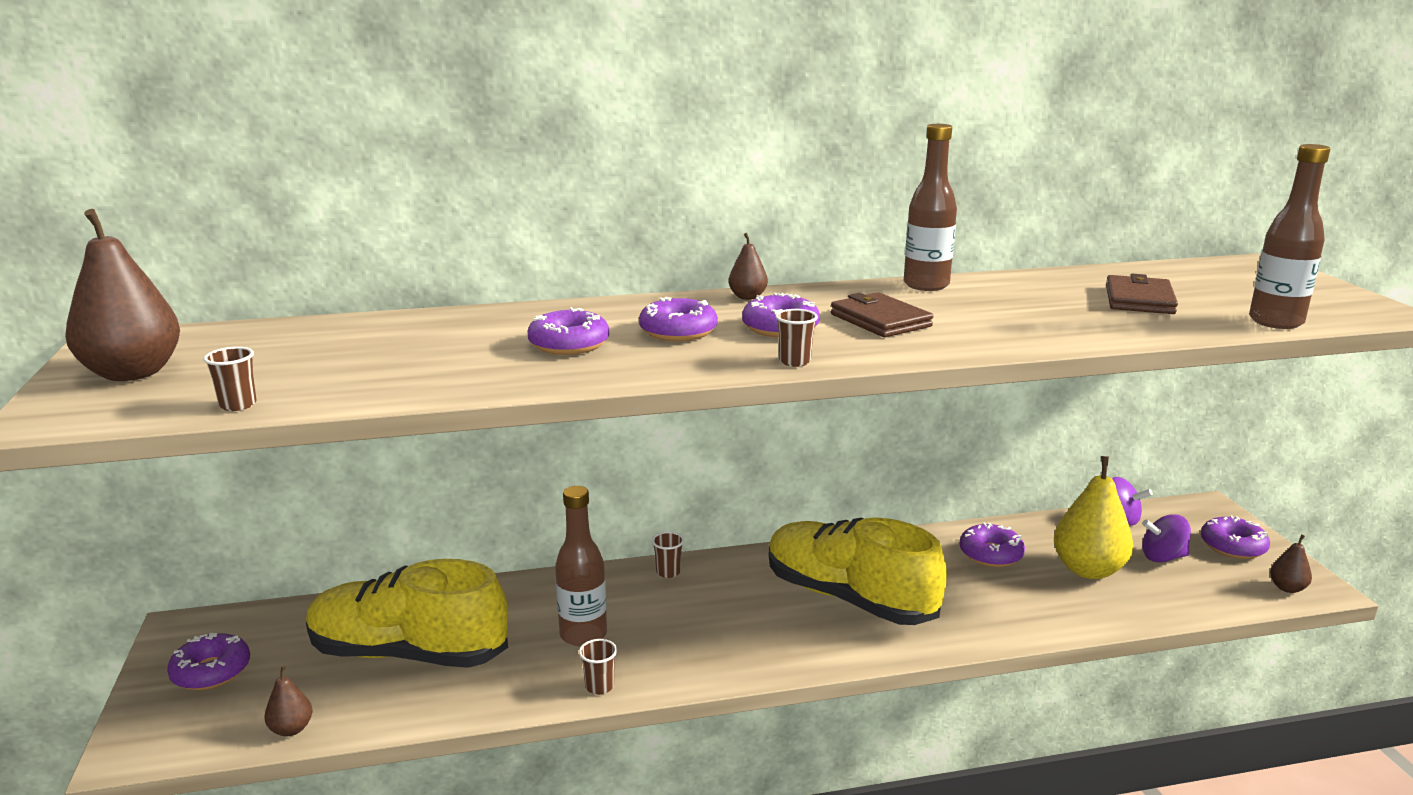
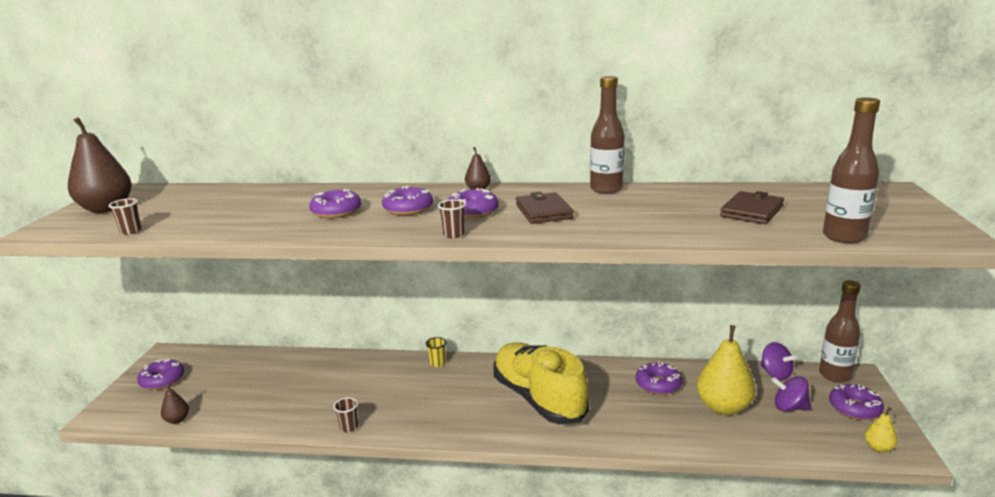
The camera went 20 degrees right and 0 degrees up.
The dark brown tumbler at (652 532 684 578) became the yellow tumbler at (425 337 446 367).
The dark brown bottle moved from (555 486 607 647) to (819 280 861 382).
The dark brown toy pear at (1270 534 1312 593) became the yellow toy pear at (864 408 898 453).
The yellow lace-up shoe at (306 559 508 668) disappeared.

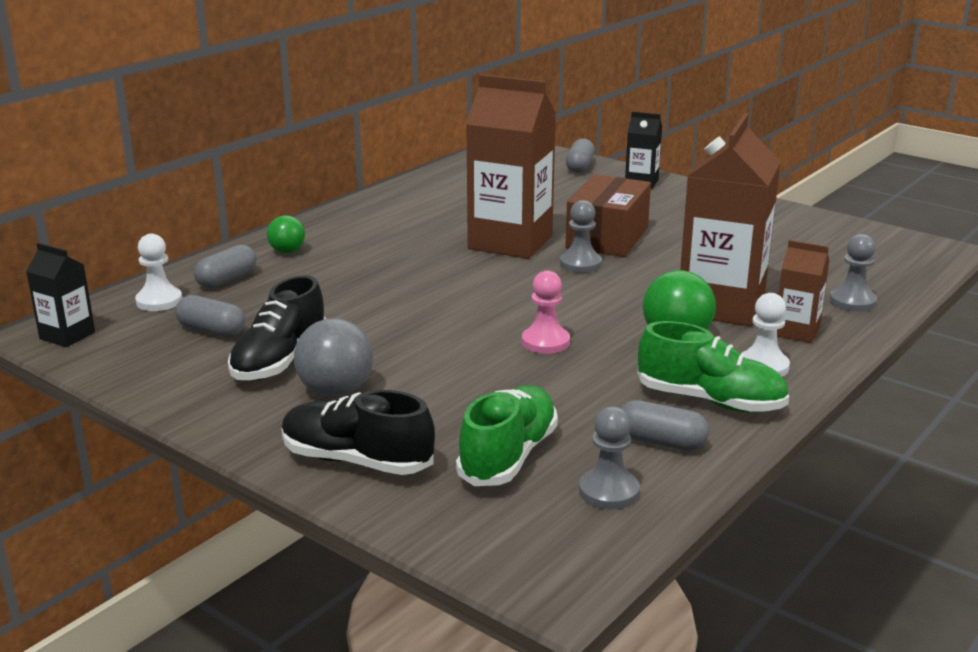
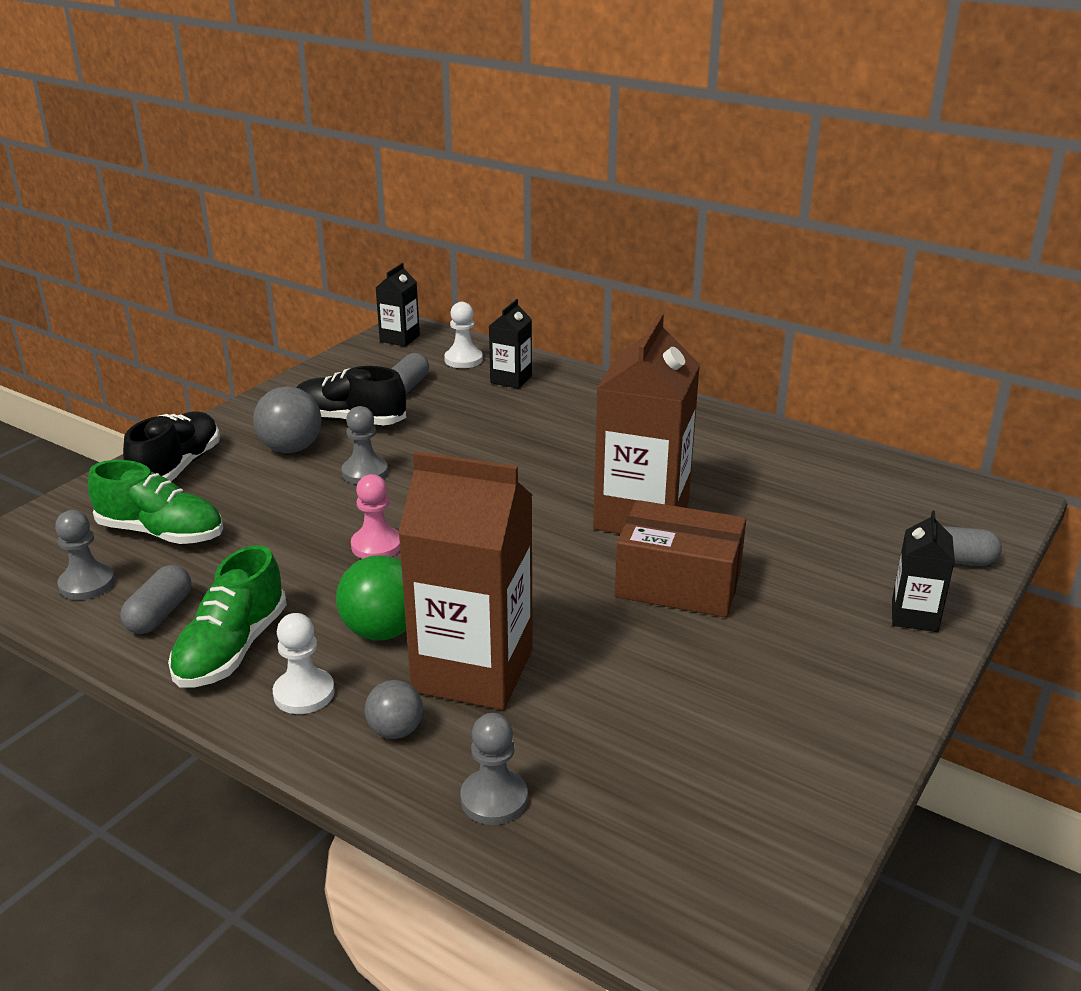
The camera went 85 degrees right and 5 degrees up.
The gray pawn moved from (560 200 602 273) to (341 406 388 484).
The dark brown juice carton at (777 240 829 343) was replaced by the gray ball at (365 680 423 739).
The gray capsule at (194 244 256 288) was replaced by the black juice carton at (489 299 532 389).
The emerald ball at (267 215 305 253) disappeared.

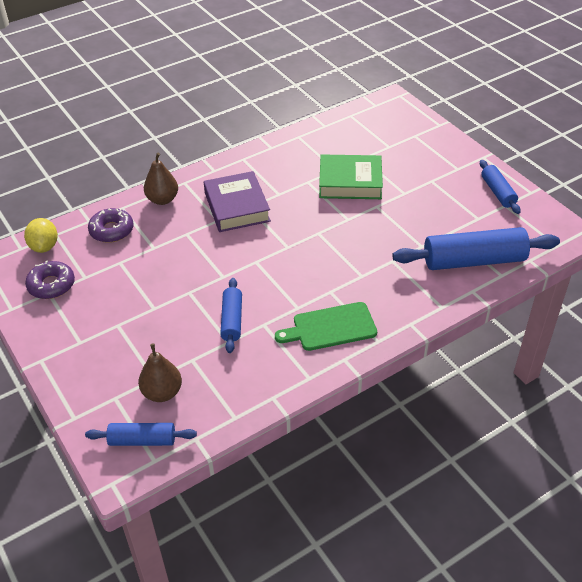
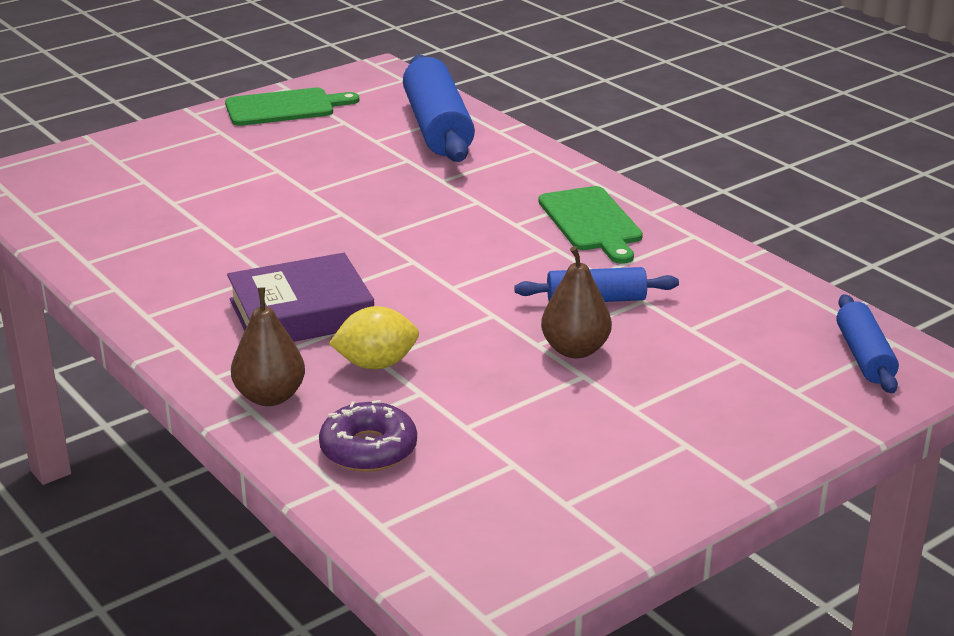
The camera went 95 degrees left and 15 degrees down.
The blue rolling pin at (480 160 521 214) was replaced by the emerald cutting board at (225 88 359 126).
The yellow lemon moved from (24 218 58 253) to (329 306 419 369).
The dark brown toy pear moved from (138 343 182 402) to (541 246 612 358).
The purple doughnut at (25 261 75 299) disappeared.
The emerald hardcover at (319 154 383 199) disappeared.

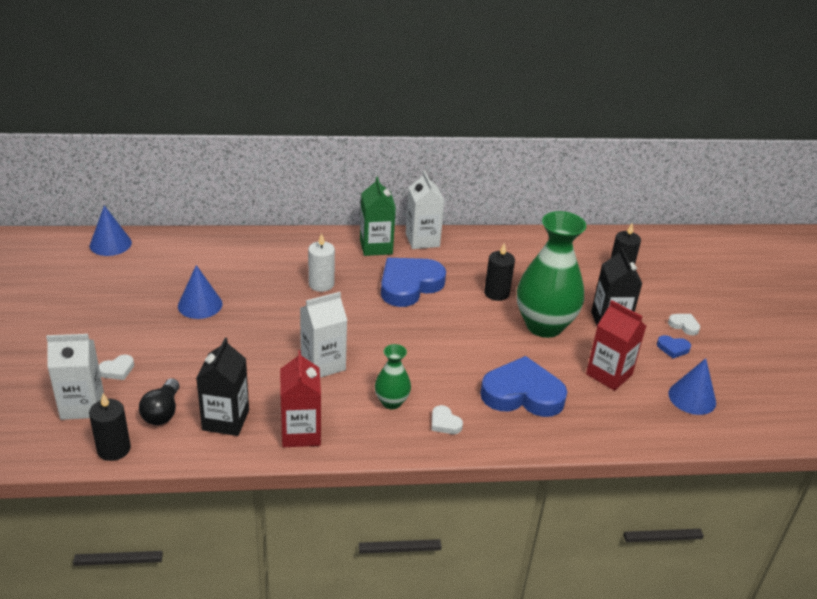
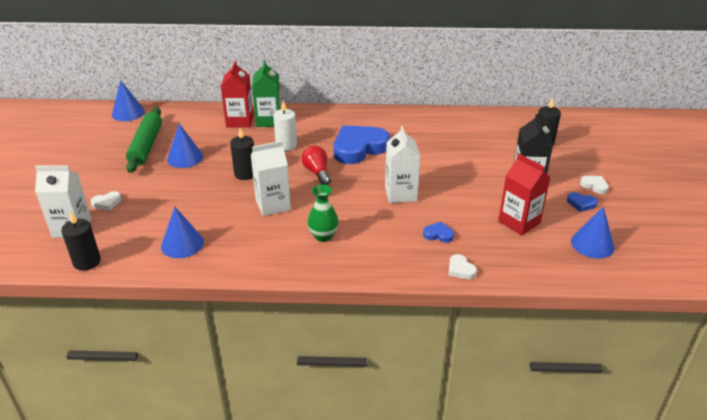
The camera went 10 degrees right and 0 degrees up.
The emerald rolling pin at (126 107 162 173) appeared.
The black juice carton at (196 338 249 436) was replaced by the blue solid cone at (161 207 204 258).
The crimson juice carton moved from (280 350 321 447) to (221 61 254 128).
The black wax candle moved from (484 243 515 301) to (230 128 254 180).
The emerald juice carton moved from (360 177 396 256) to (252 60 281 127).
The crimson lightbulb at (302 146 331 185) appeared.
The pure white juice carton moved from (406 171 444 249) to (385 126 421 203).
The blue heart at (480 356 567 417) changed to 0.42 times the size.
The pure white heart moved from (432 405 463 434) to (448 254 477 279).
The black lightbulb at (139 378 179 425) disappeared.
The emerald flower vase at (517 211 586 338) disappeared.

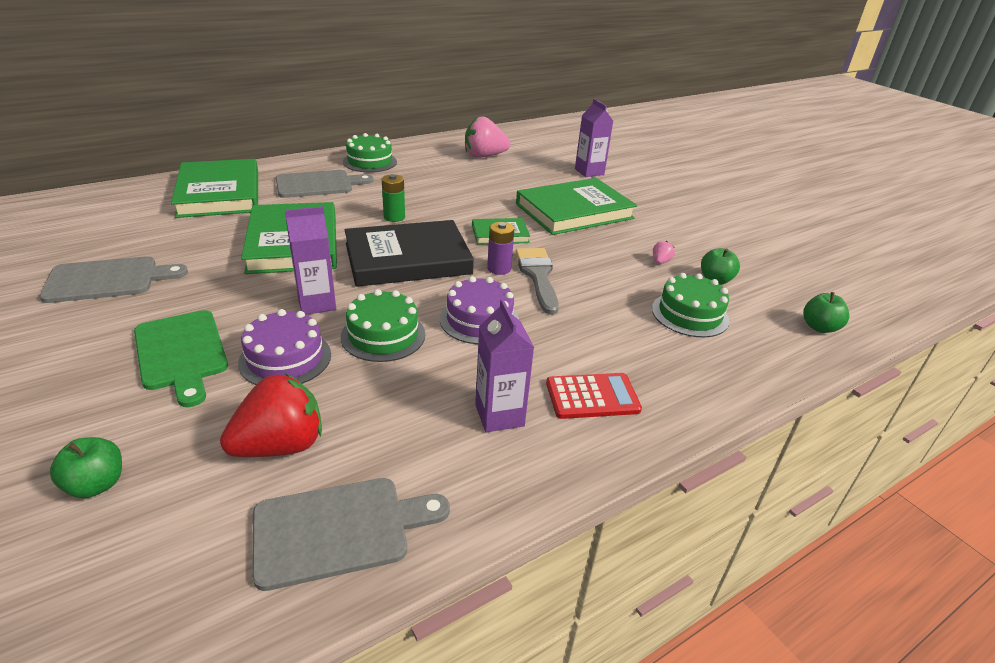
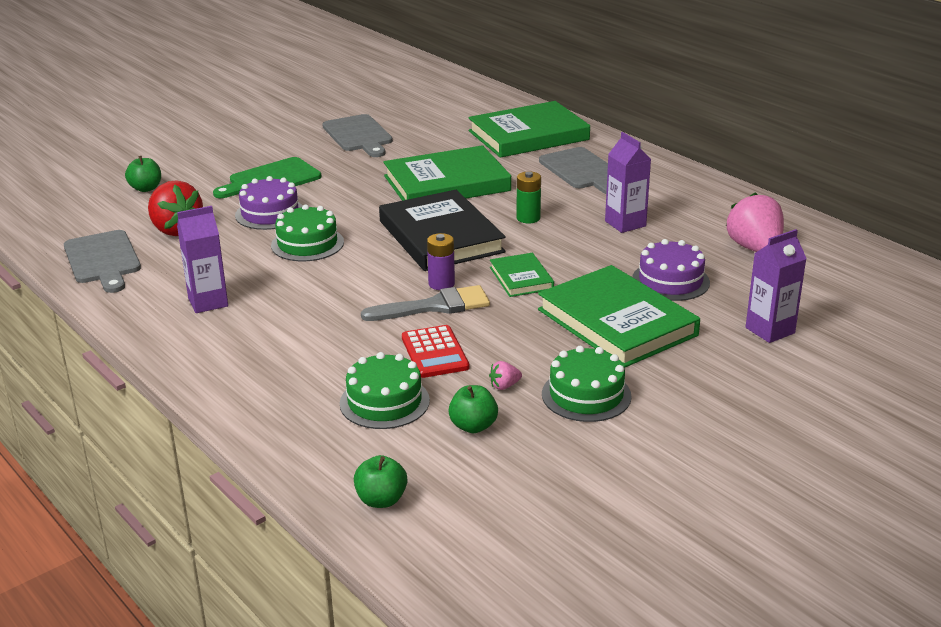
The camera went 85 degrees right and 5 degrees down.
The crimson adding machine moved from (546 373 642 419) to (402 325 469 378).
The rosy strawberry at (653 241 675 264) turned 135 degrees clockwise.
The emerald layer cake moved from (343 133 397 173) to (542 346 632 422).
The purple juice carton moved from (285 206 336 315) to (605 132 651 233).
The purple layer cake moved from (440 276 519 344) to (632 239 710 301).

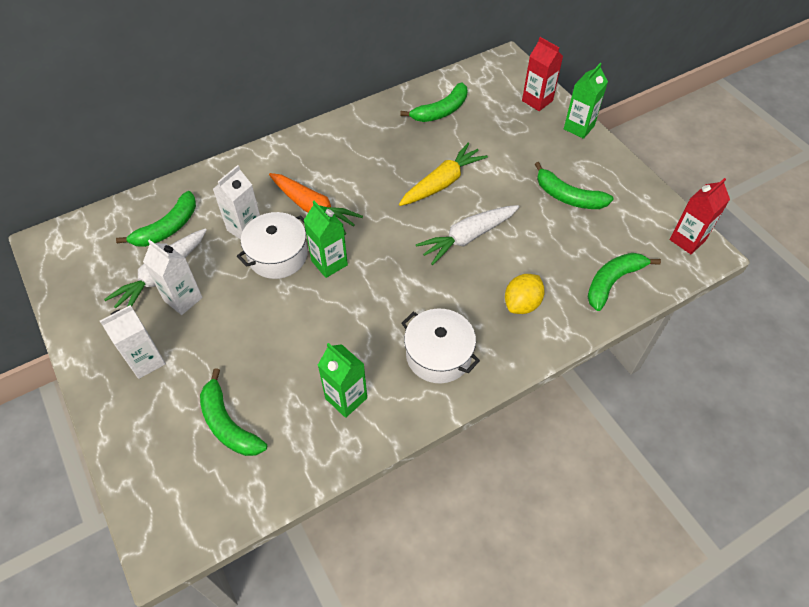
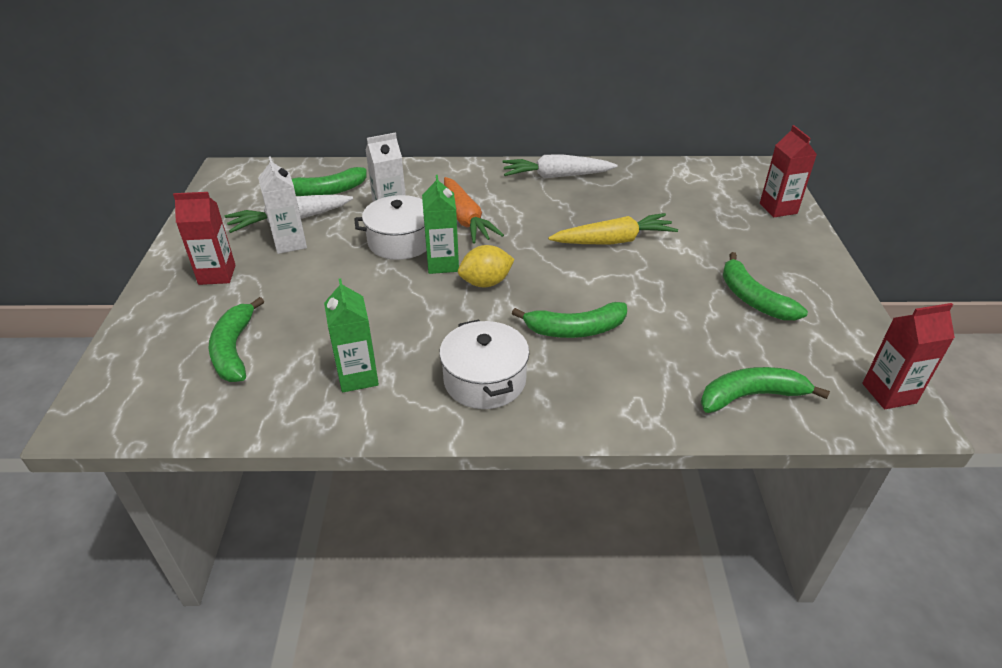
The camera went 30 degrees right and 15 degrees down.
The pure white juice carton at (100 305 166 379) became the crimson juice carton at (173 192 235 285).
The yellow lemon moved from (505 274 545 314) to (458 245 515 287).
The pure white toy carrot moved from (416 205 519 265) to (503 154 618 178).
The emerald banana fruit moved from (400 82 467 122) to (512 302 627 338).
The emerald juice carton at (564 63 608 139) disappeared.

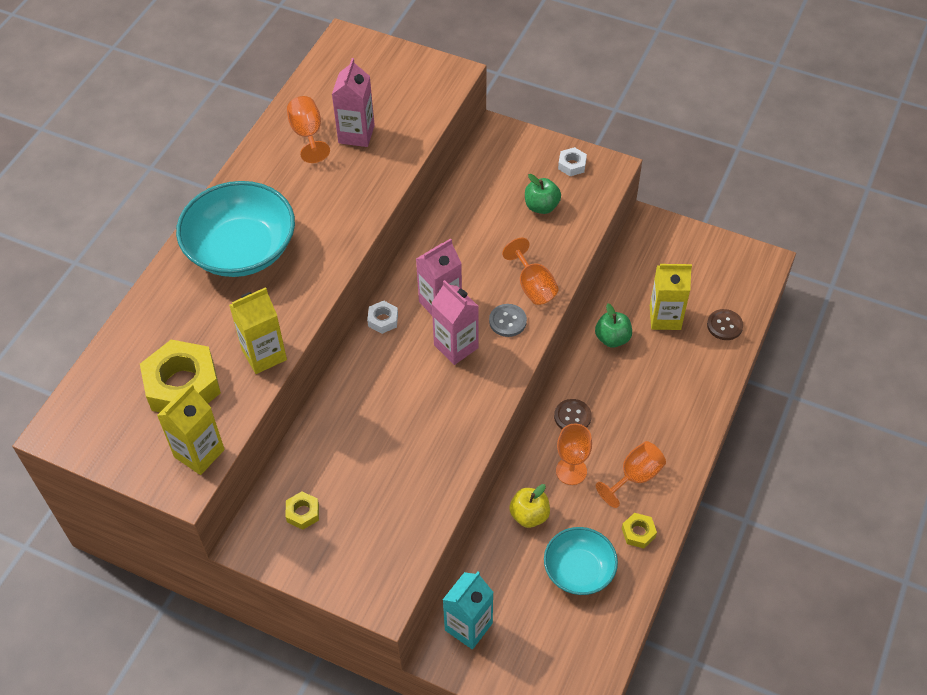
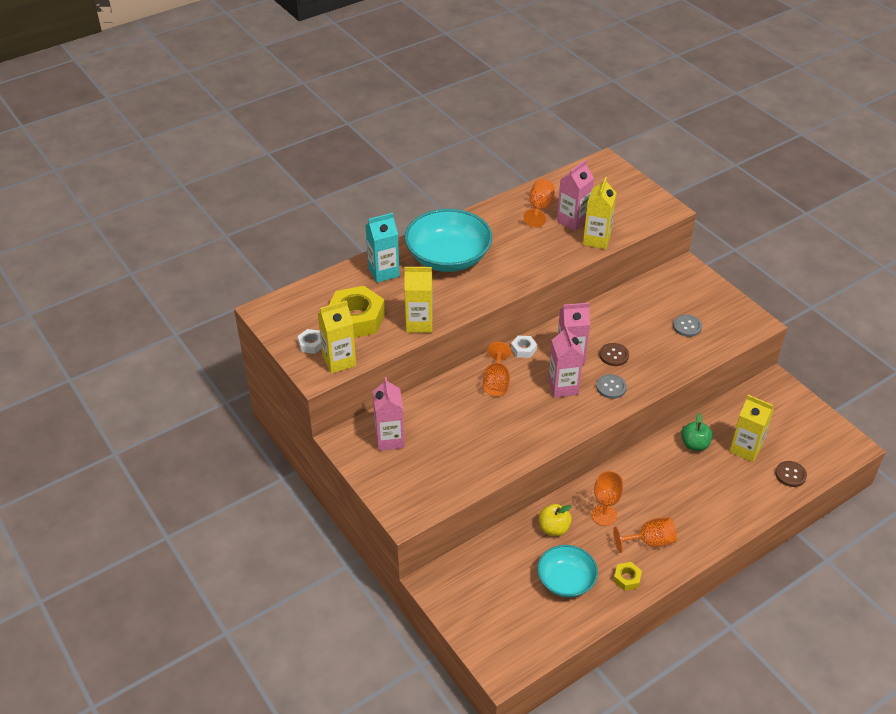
The camera went 30 degrees right and 10 degrees down.
The pure white hexagon nut moved from (558 147 587 176) to (297 329 322 354).
The turquoise juice carton moved from (443 572 494 650) to (365 213 400 283).
The yellow hexagon nut at (286 492 319 530) was replaced by the rosy juice carton at (373 377 405 451).
The orange-coloured wine glass moved from (502 238 558 305) to (483 342 512 396).
The yellow juice carton at (583 177 616 249) appeared.
The dark brown sewing button moved from (554 399 592 429) to (599 343 629 366).
The emerald toy apple at (525 174 561 214) was replaced by the gray sewing button at (673 315 702 337).

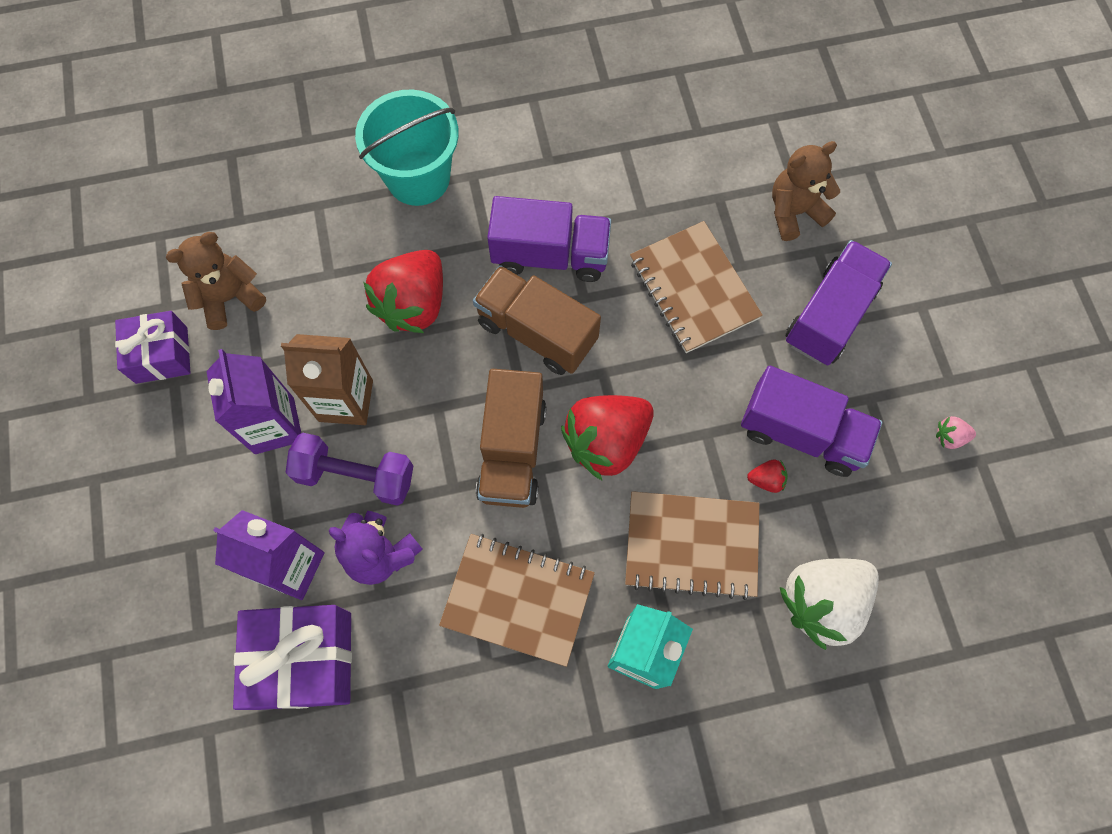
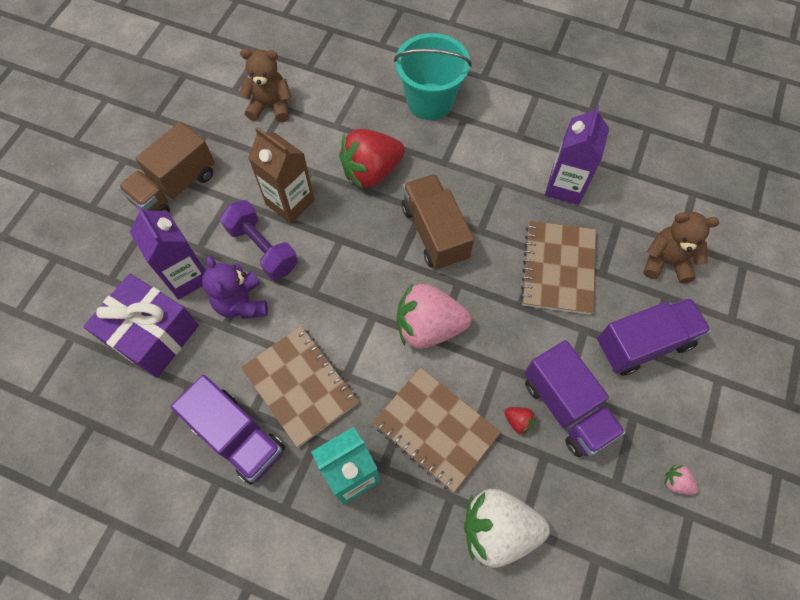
The camera went 35 degrees right and 5 degrees down.
The dark brown lorry moved from (476 369 547 508) to (118 122 215 213).
The purple lorry moved from (487 196 611 282) to (171 375 285 485).
The crimson strawberry at (561 395 654 481) became the rosy strawberry at (397 284 471 349).
The purple juice carton moved from (206 349 301 454) to (545 105 609 205).
The purple wrapped gift at (115 311 191 384) disappeared.

